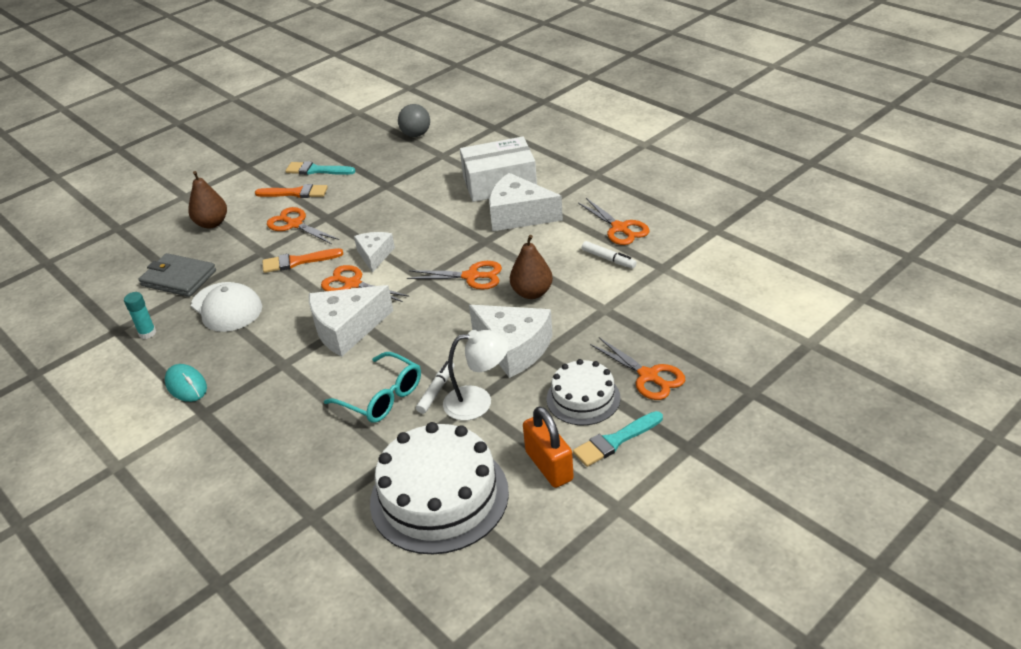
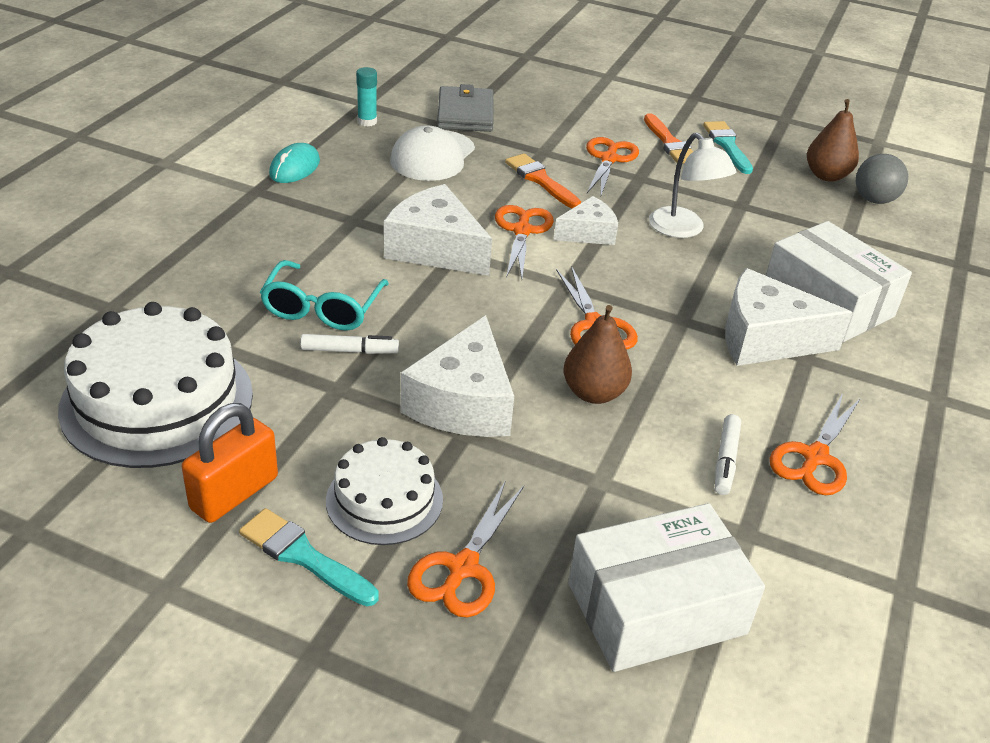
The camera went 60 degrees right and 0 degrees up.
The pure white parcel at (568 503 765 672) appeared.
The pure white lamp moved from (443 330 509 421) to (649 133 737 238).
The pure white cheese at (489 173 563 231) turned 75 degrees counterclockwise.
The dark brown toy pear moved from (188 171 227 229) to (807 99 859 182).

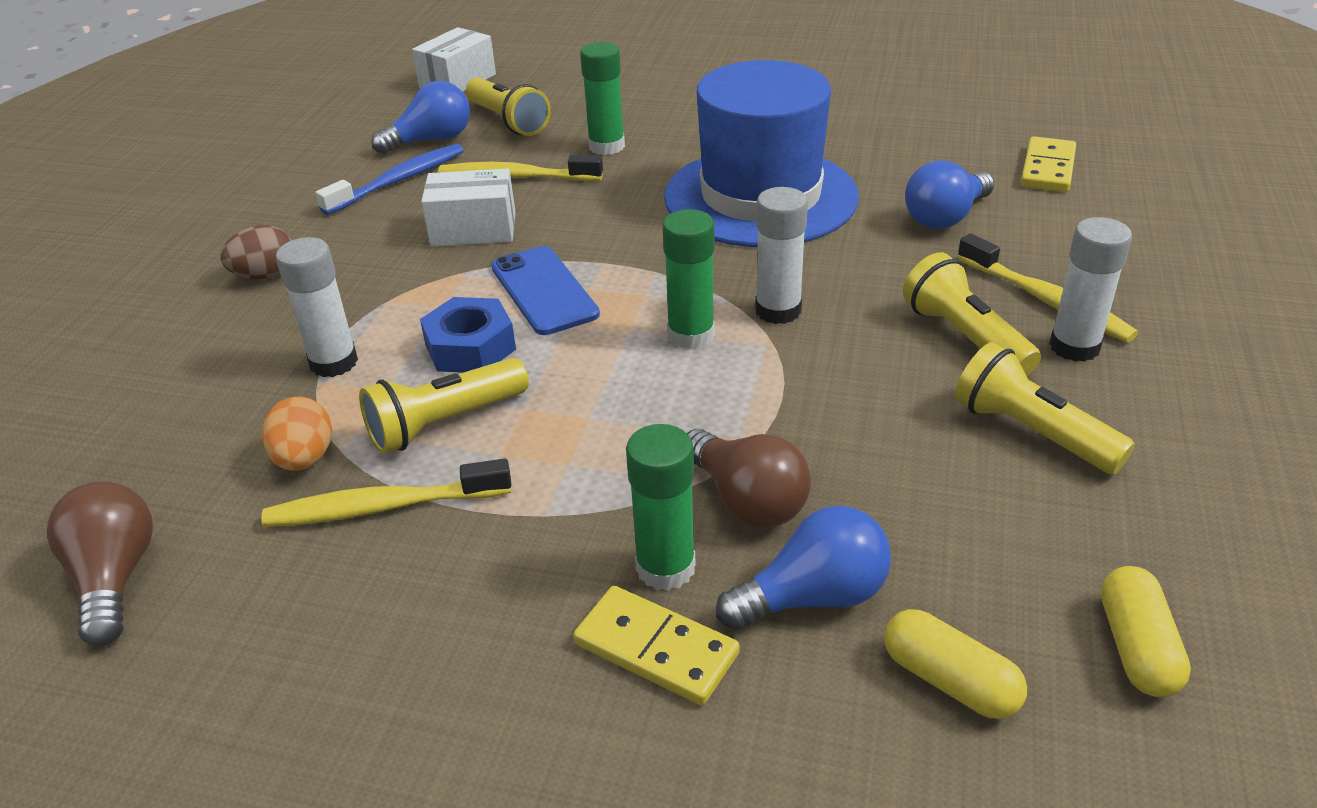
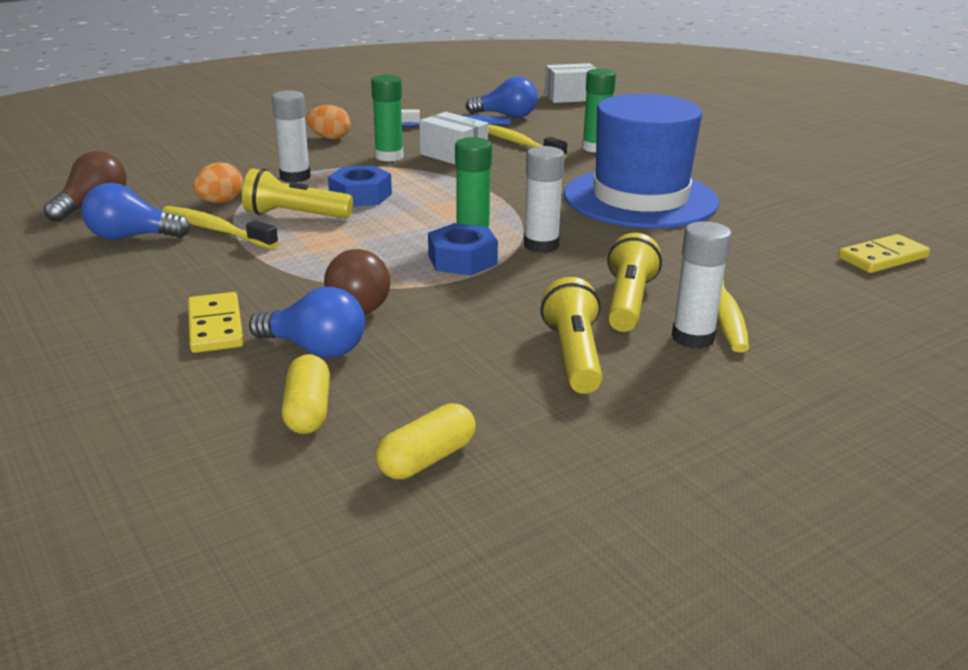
The camera went 40 degrees right and 10 degrees down.
The blue lightbulb moved from (905 160 994 229) to (81 183 190 240).
The dark brown egg shape at (220 225 292 279) became the orange-coloured egg shape at (306 105 351 139).
The emerald glue moved from (626 424 696 591) to (371 75 403 161).
The blue hexagon nut at (428 223 498 276) appeared.
The yellow torch at (466 77 551 136) disappeared.
The blue smartphone at (491 246 600 335) disappeared.

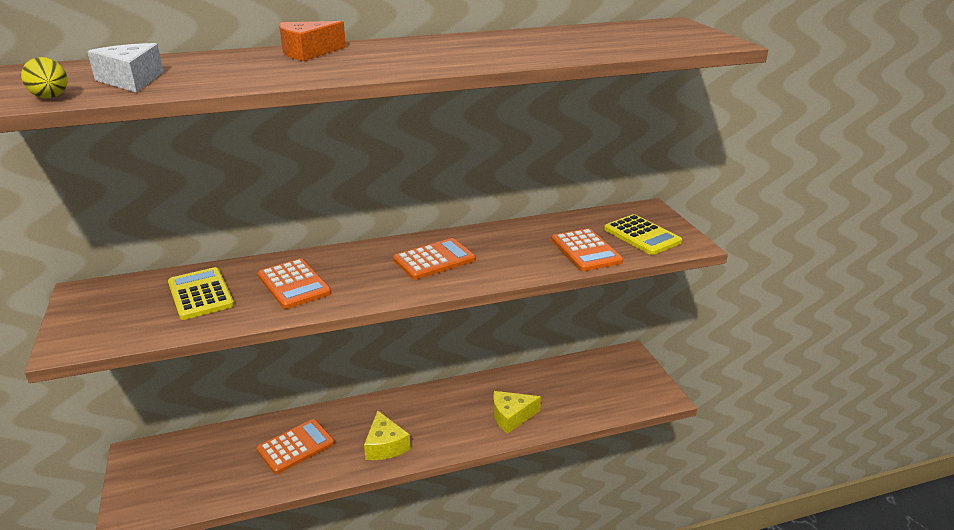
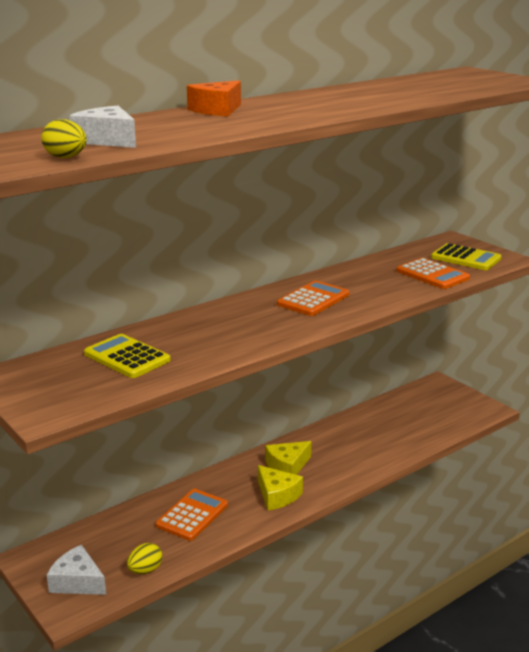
The camera went 20 degrees left and 5 degrees down.
The pure white cheese at (47 545 106 595) appeared.
The yellow egg shape at (127 543 162 574) appeared.
The yellow cheese moved from (493 391 541 434) to (265 441 311 475).
The orange-coloured adding machine at (258 259 331 309) disappeared.

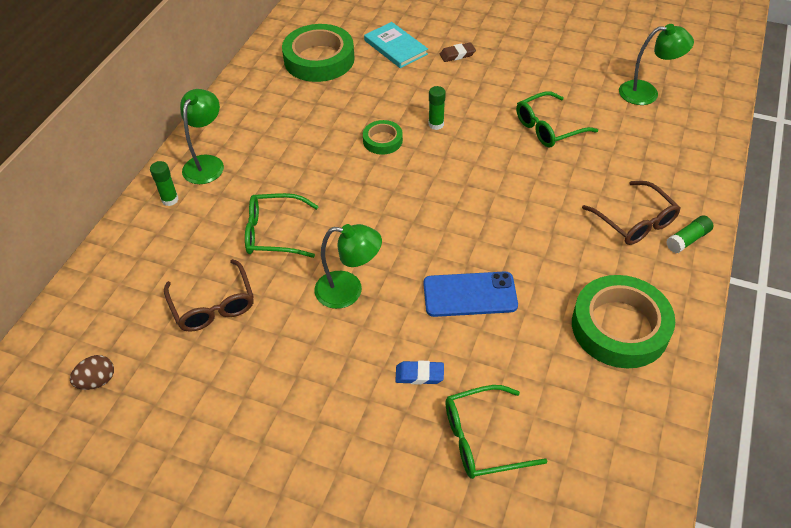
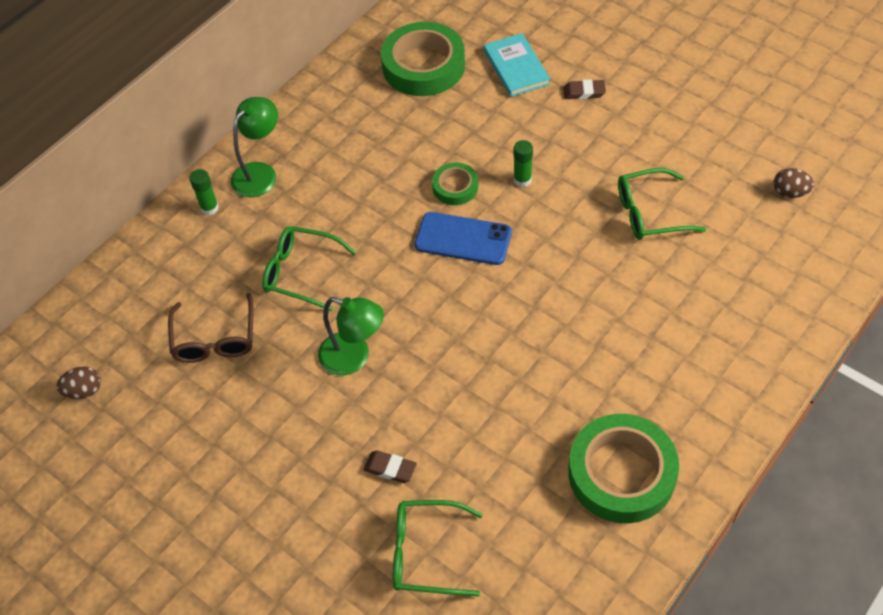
The camera went 20 degrees right and 5 degrees up.
The blue eraser at (395 360 444 385) became the dark brown eraser at (364 451 417 483).
The blue smartphone moved from (423 271 518 317) to (415 212 512 265).
The emerald lamp at (619 24 694 105) was replaced by the dark brown egg shape at (773 168 815 198).
The dark brown glasses at (582 181 680 245) disappeared.
The emerald glue at (666 215 713 253) disappeared.

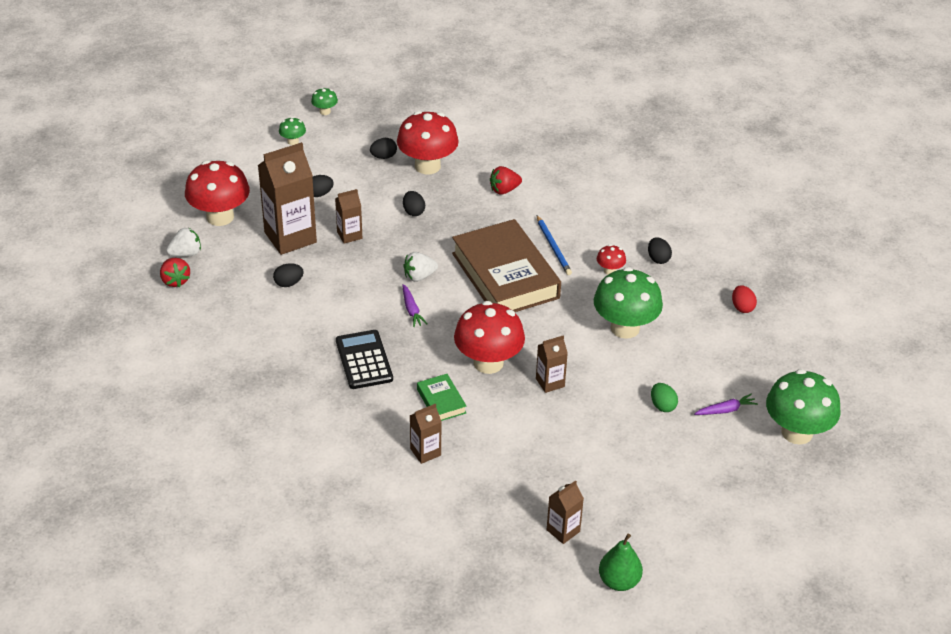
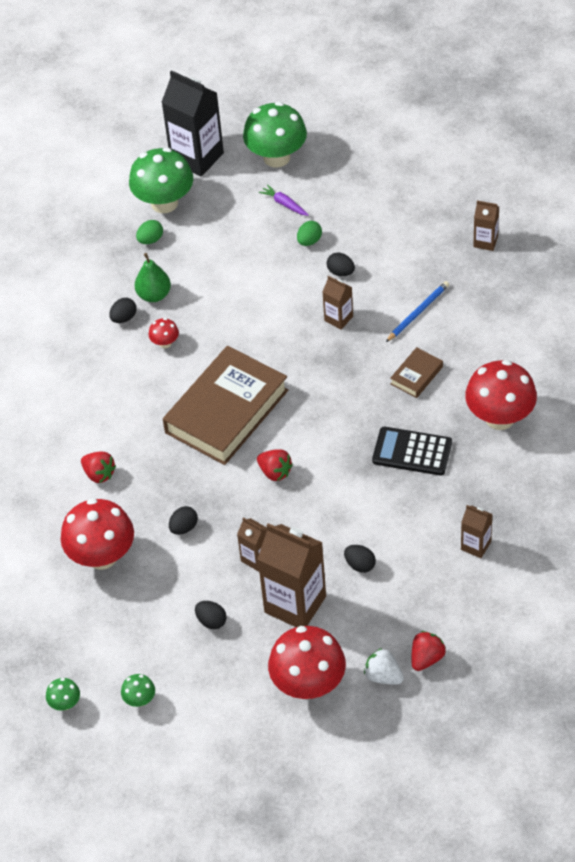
The camera went 115 degrees left and 10 degrees up.
The emerald toadstool moved from (594 267 663 339) to (129 147 193 213).
The emerald toy pear moved from (599 534 643 591) to (135 253 171 302).
The crimson egg shape at (732 285 757 313) became the emerald egg shape at (136 220 163 244).
The black juice carton at (161 70 224 177) appeared.
The pure white strawberry at (403 252 438 282) became the crimson strawberry at (257 449 293 481).
The black egg shape moved from (370 138 397 159) to (326 253 355 276).
The black adding machine at (336 330 393 389) turned 60 degrees clockwise.
The blue lead pencil moved from (537 215 572 275) to (386 281 449 342).
The emerald hardcover at (417 374 467 421) became the dark brown hardcover at (390 347 443 398).
The dark brown juice carton moved from (410 404 441 464) to (461 505 493 558).
The crimson toadstool moved from (454 301 525 374) to (465 360 537 430).
The purple toy carrot at (402 284 427 327) disappeared.

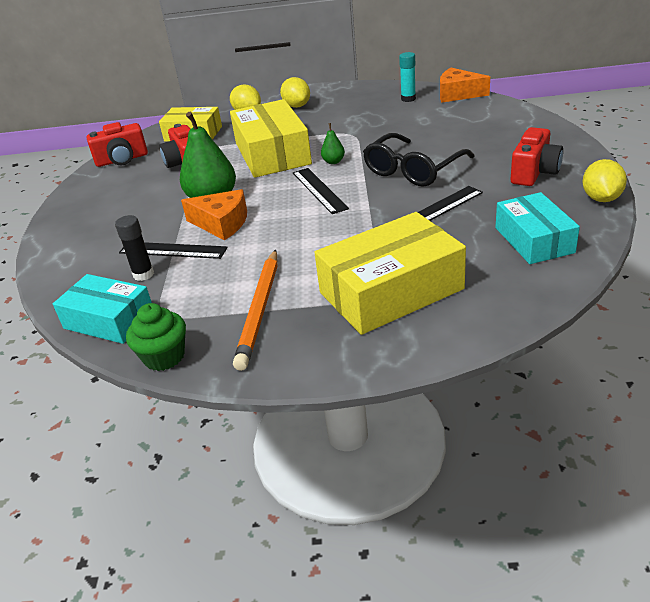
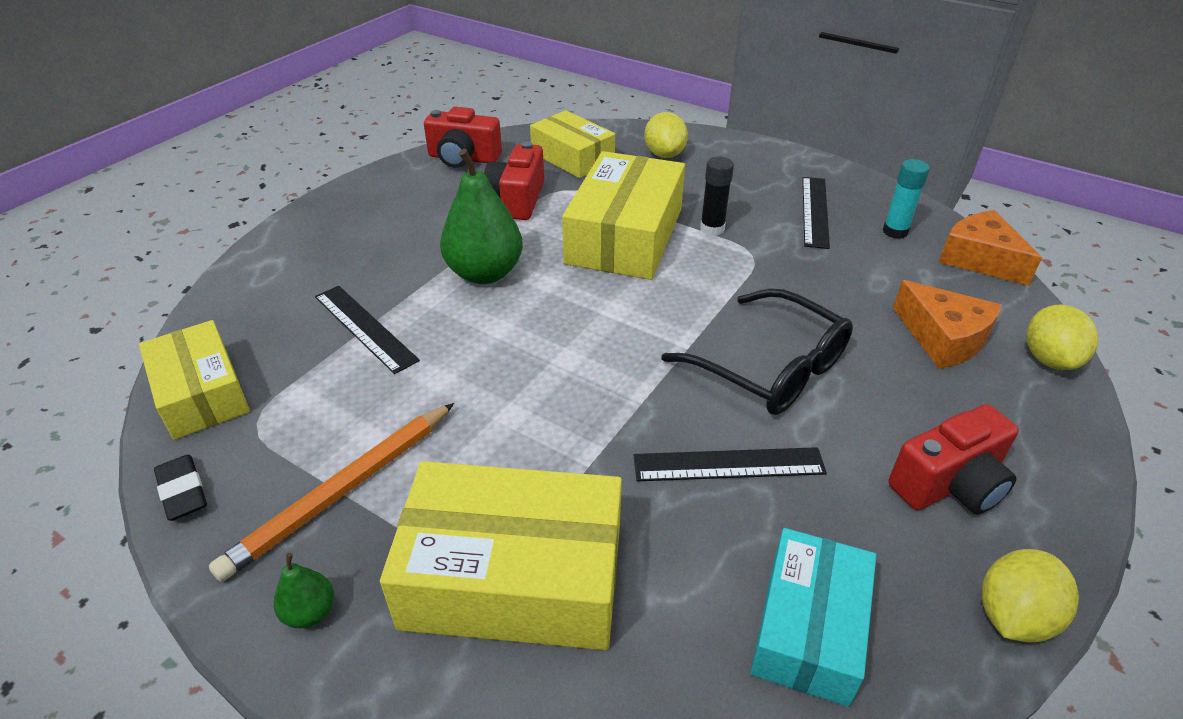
The camera went 30 degrees right and 5 degrees up.
The turquoise parcel at (53 274 152 344) became the yellow parcel at (139 320 250 440).
The emerald cupcake at (126 303 186 371) was replaced by the black eraser at (154 454 207 521).
The emerald toy pear moved from (321 123 345 164) to (274 553 334 628).
The black glasses at (363 133 475 187) turned 120 degrees counterclockwise.
The black glue moved from (115 215 154 281) to (700 157 734 236).
The black straightedge moved from (293 168 349 214) to (802 177 830 249).
The orange-coloured cheese moved from (181 189 247 240) to (893 280 1002 369).
The yellow lemon moved from (280 77 310 108) to (1027 305 1098 370).

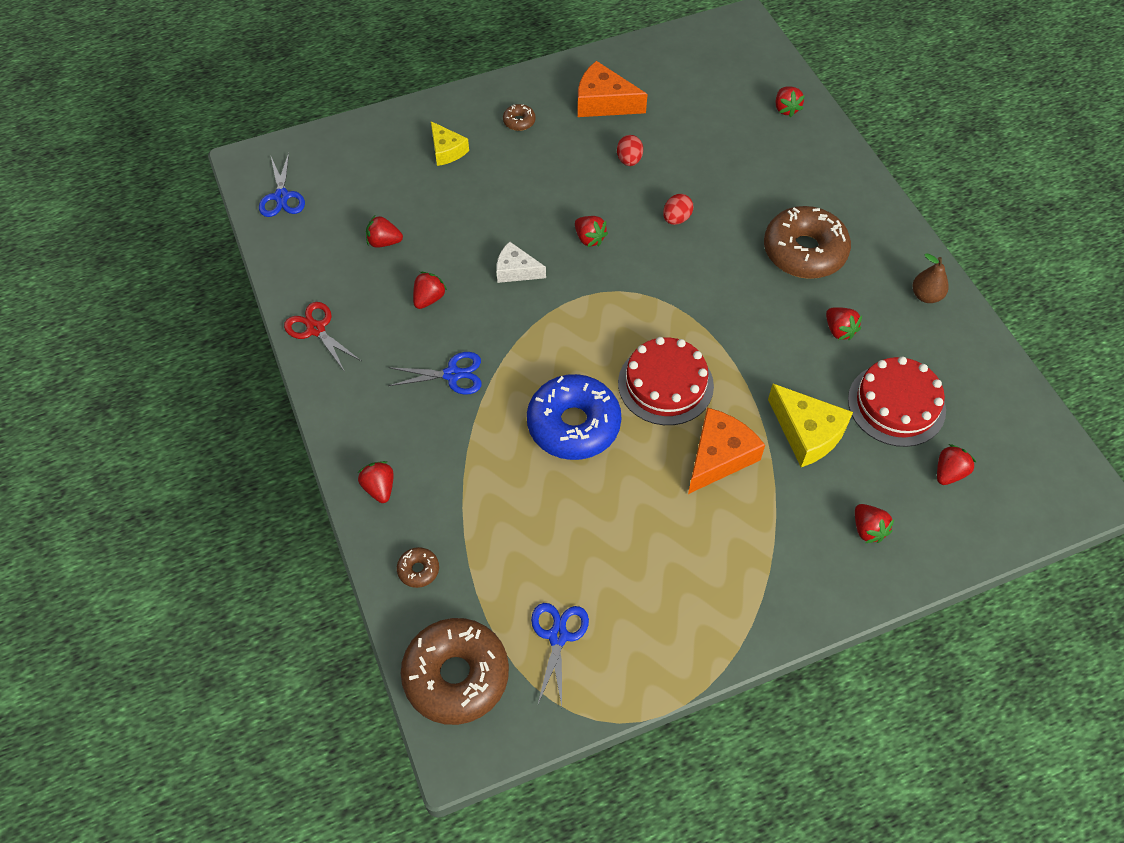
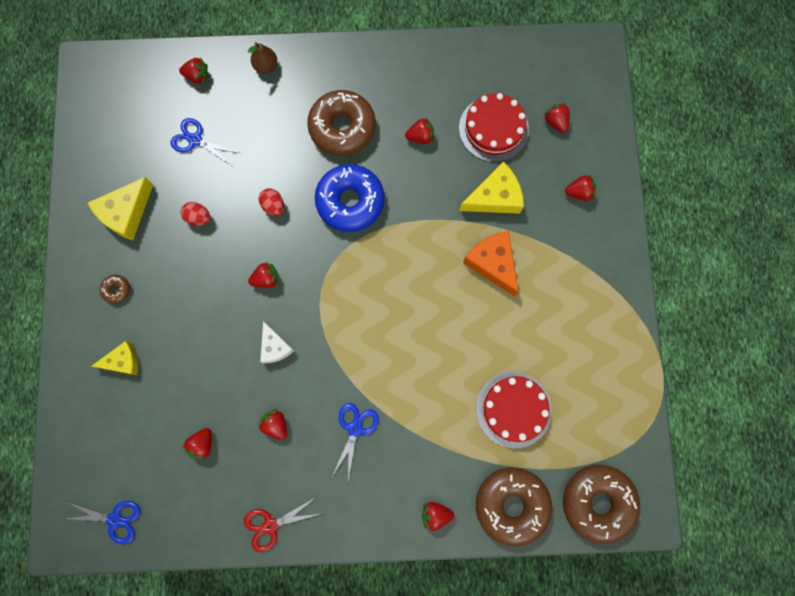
The camera went 70 degrees left and 20 degrees up.
The orange-coloured cheese at (578 61 648 117) became the yellow cheese at (88 177 153 240).
The blue scissors moved from (531 603 589 706) to (170 118 239 165).
The dark brown toy pear moved from (913 253 948 303) to (248 42 277 73).
The pure white cheese at (496 242 546 283) turned 60 degrees counterclockwise.
The blue doughnut moved from (527 374 622 460) to (315 164 385 232).
The crimson layer cake moved from (618 337 714 425) to (476 372 552 449).
The dark brown doughnut at (397 547 439 588) changed to 2.40 times the size.

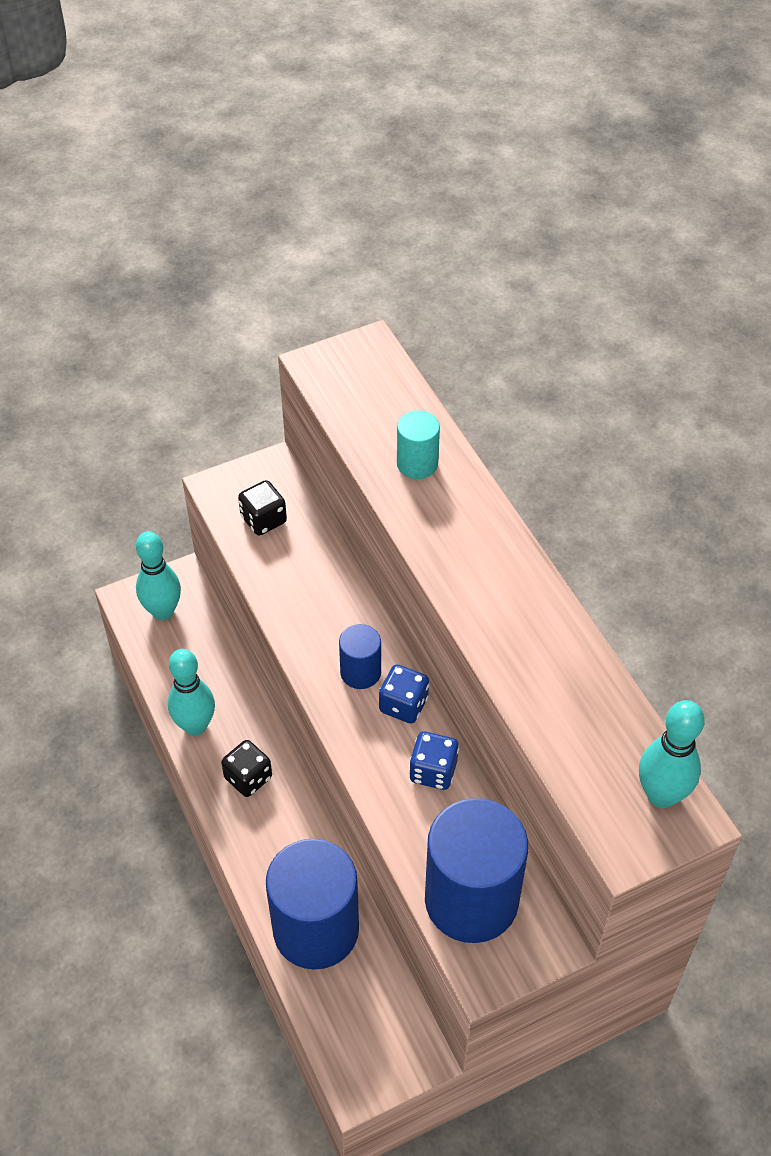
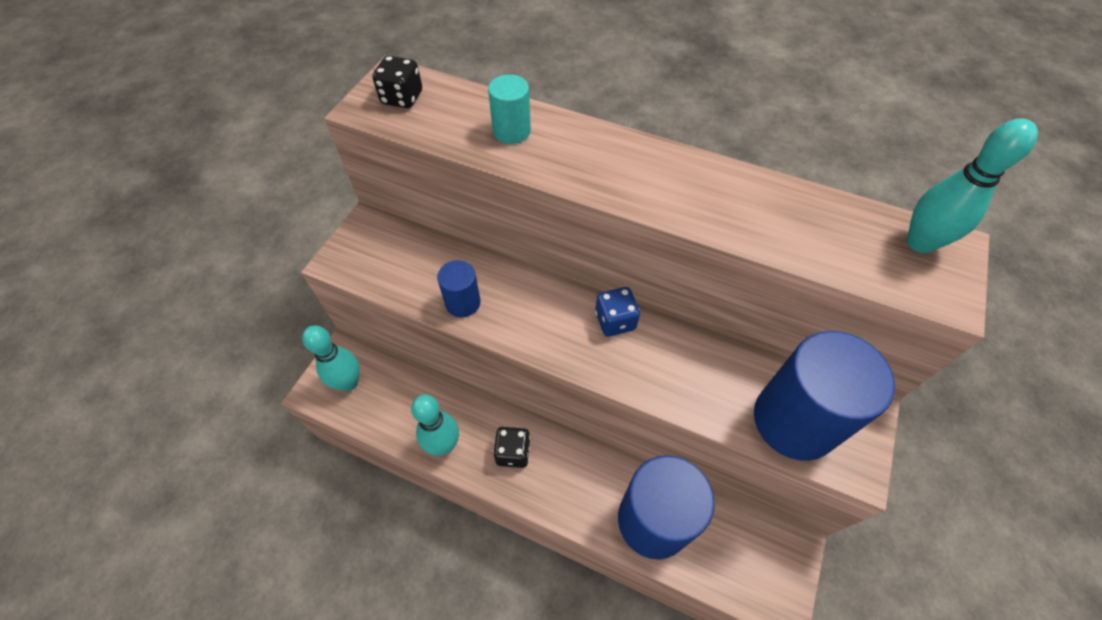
The camera went 40 degrees left and 5 degrees up.
The black dice moved from (238 480 287 536) to (372 55 422 108).
The blue cylinder shape moved from (339 624 381 689) to (437 260 481 317).
The blue dice at (409 731 459 790) disappeared.

